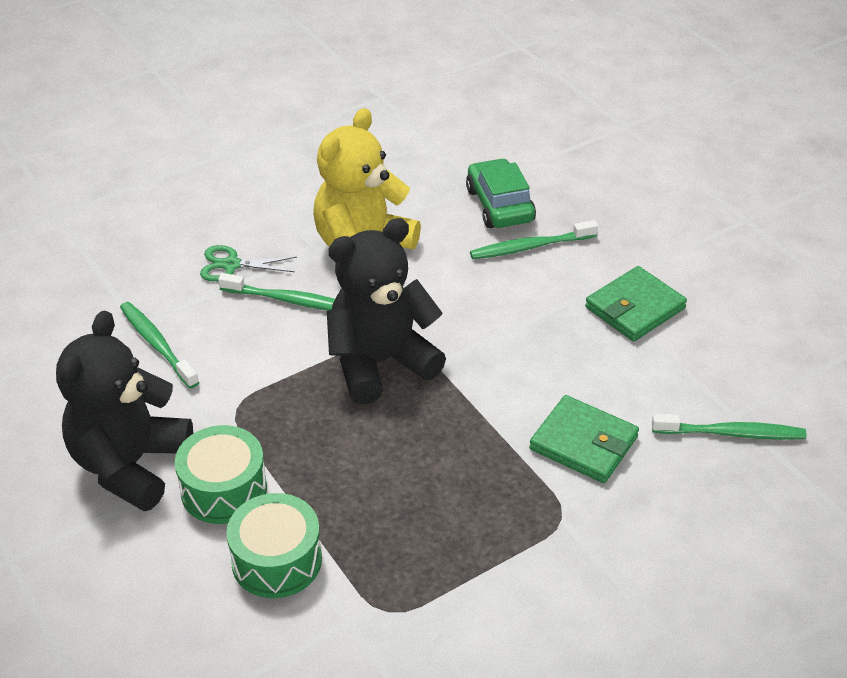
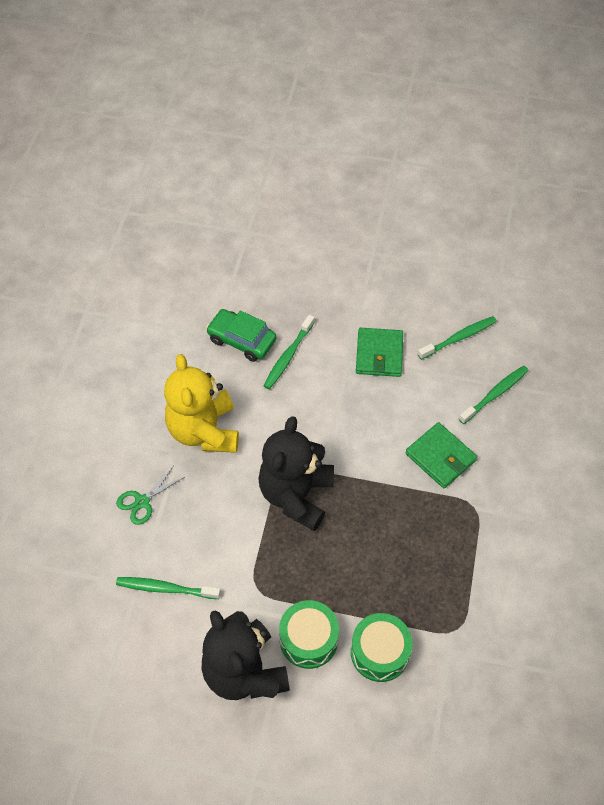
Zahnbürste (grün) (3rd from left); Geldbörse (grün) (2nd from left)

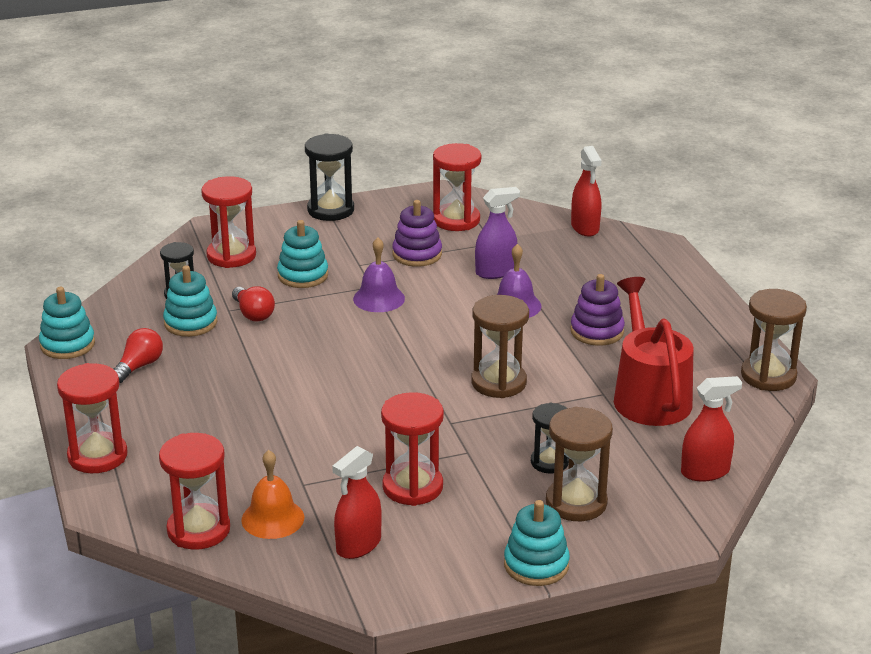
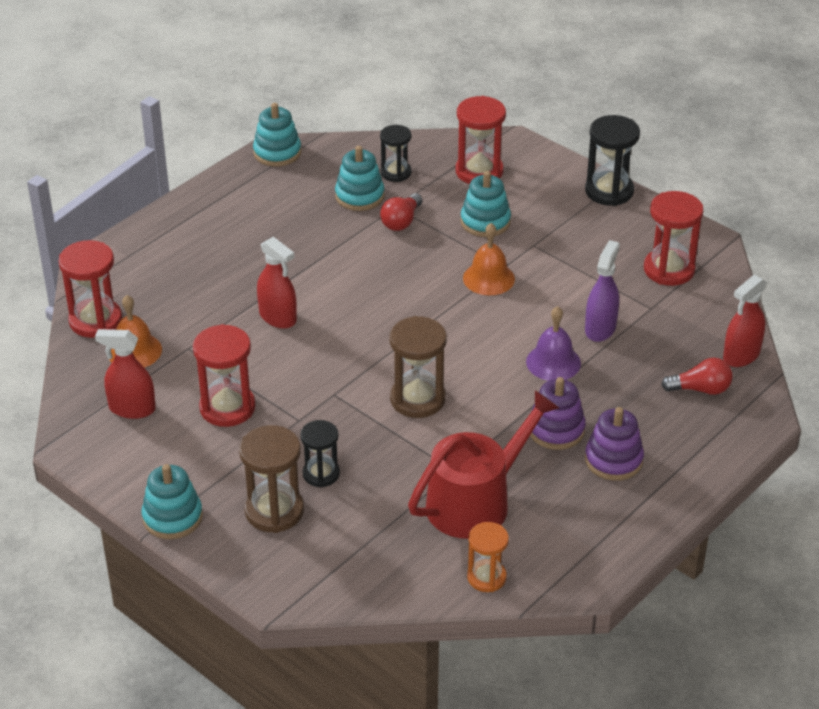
Sanduhr (rot) (1st from left in the first image); Sanduhr (braun) (3rd from left in the first image); Sanduhr (orange); Glühbirne (rot) (2nd from left); Stapelspielzeug (lila) (2nd from left); Sprühflasche (rot) (2nd from left); Glocke (orange) (2nd from left); Sprühflasche (lila)

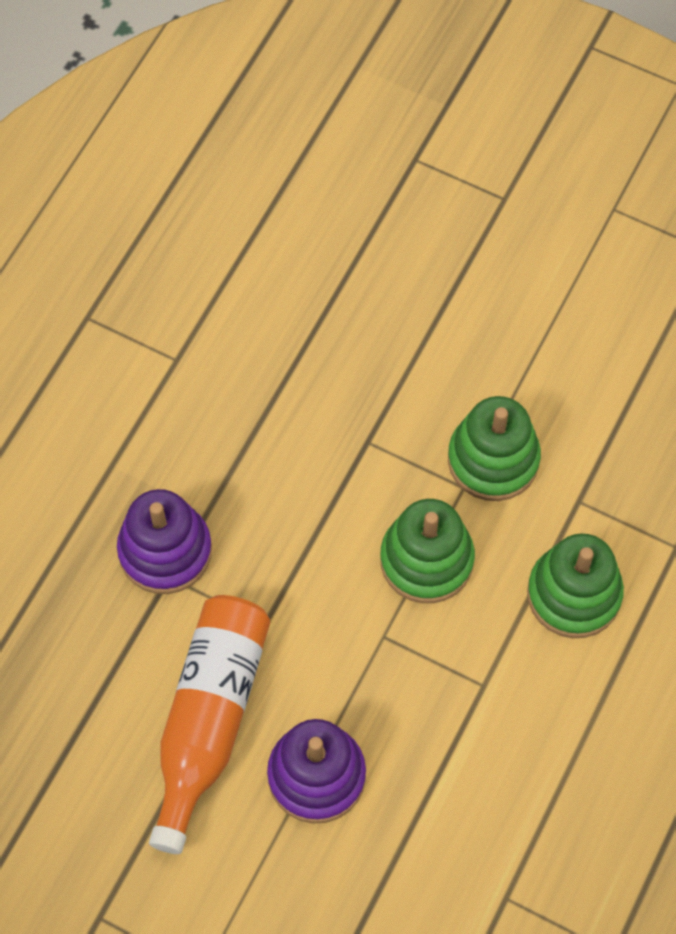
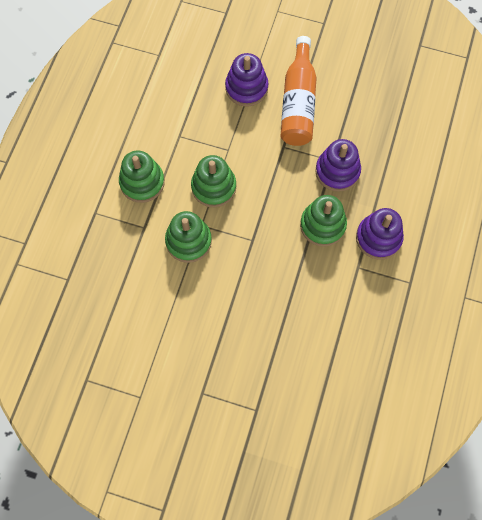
Stapelspielzeug (grün) (4th from left); Stapelspielzeug (lila) (3rd from left)

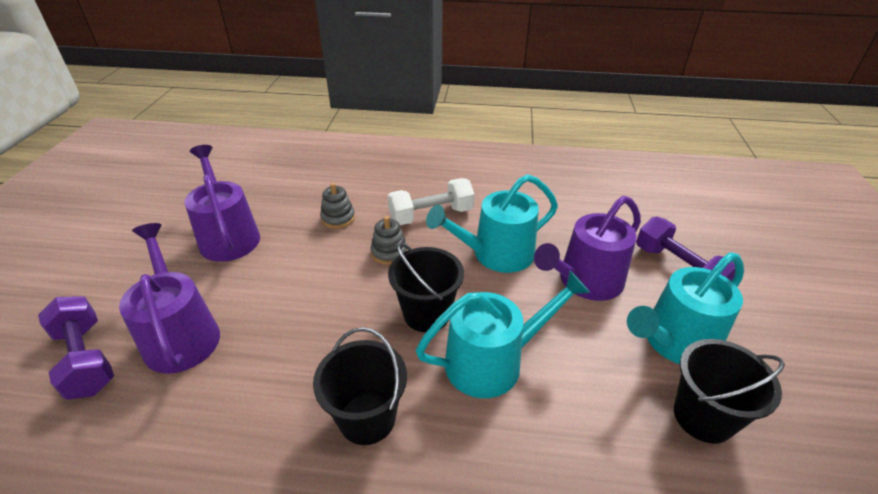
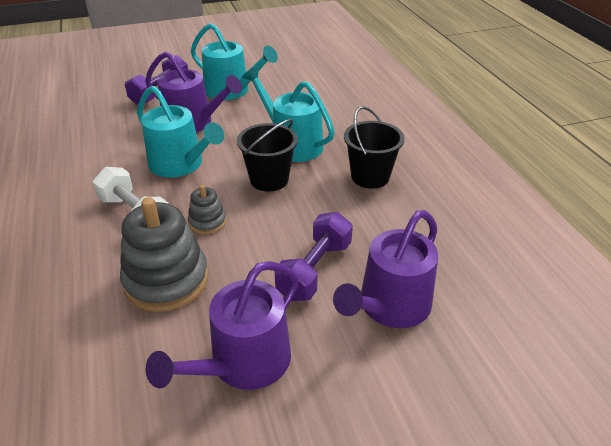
Eimer (schwarz) (3rd from left in the first image); Hantel (lila) (2nd from left); Stapelspielzeug (grau) (1st from left)

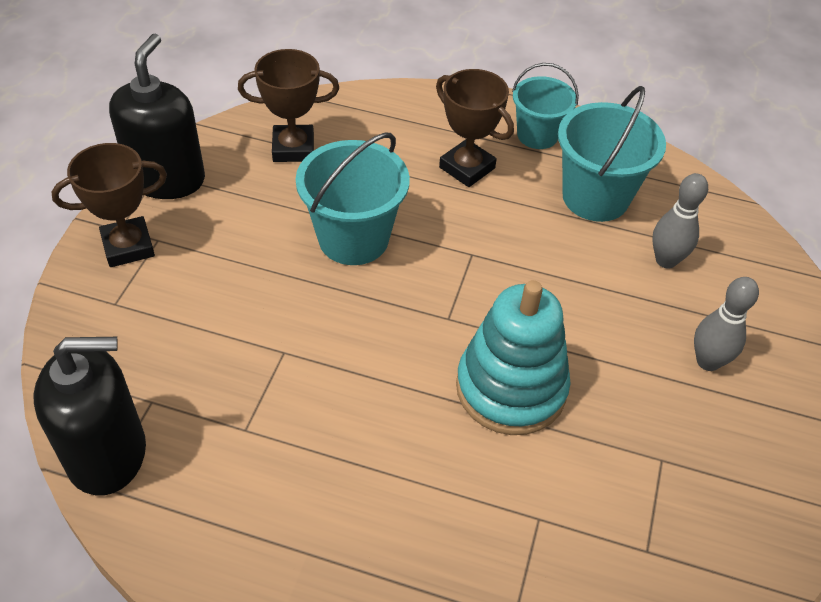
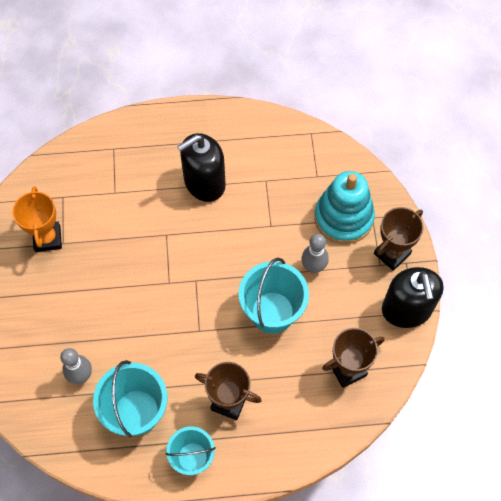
Pokal (orange); Seifenspender (schwarz) (1st from left); Stapelspielzeug (türkis); Bowlingkegel (grau) (2nd from left)

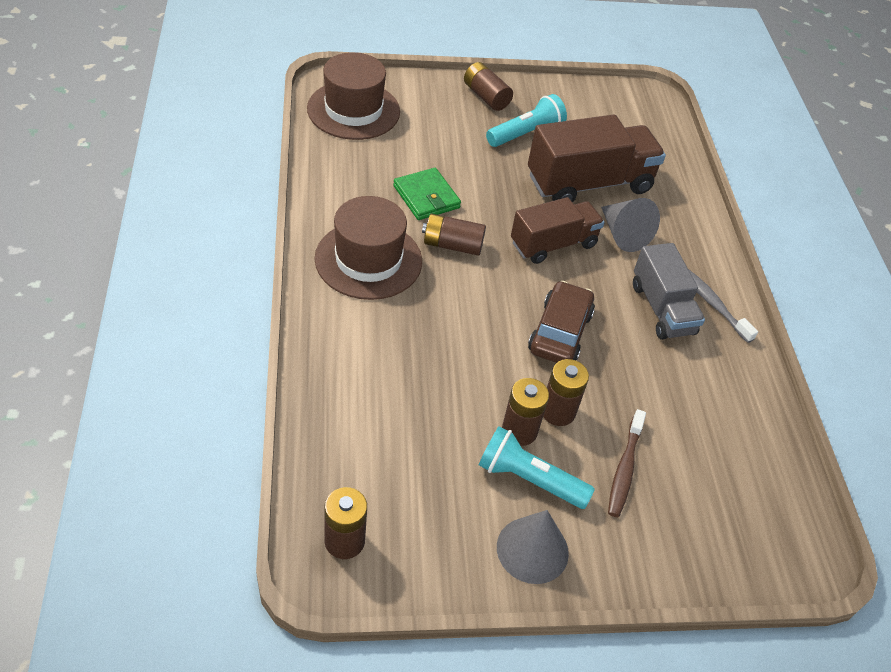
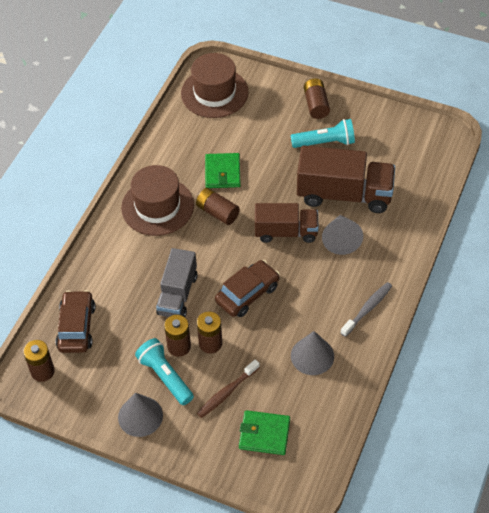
Auto (braun) (1st from left); Geldbörse (grün) (2nd from left); Kegel (grau) (2nd from left); Lastwagen (grau); Zahnbürste (grau)

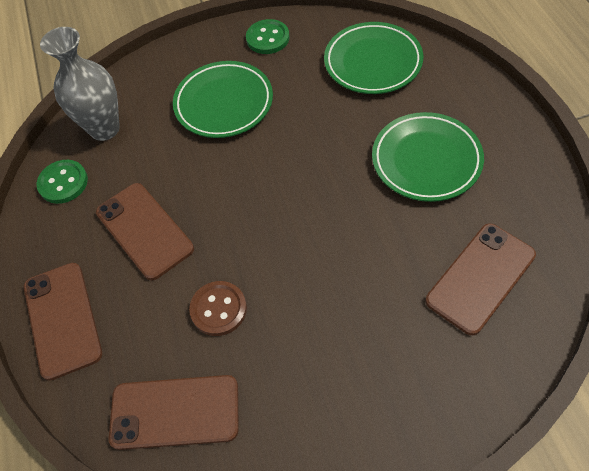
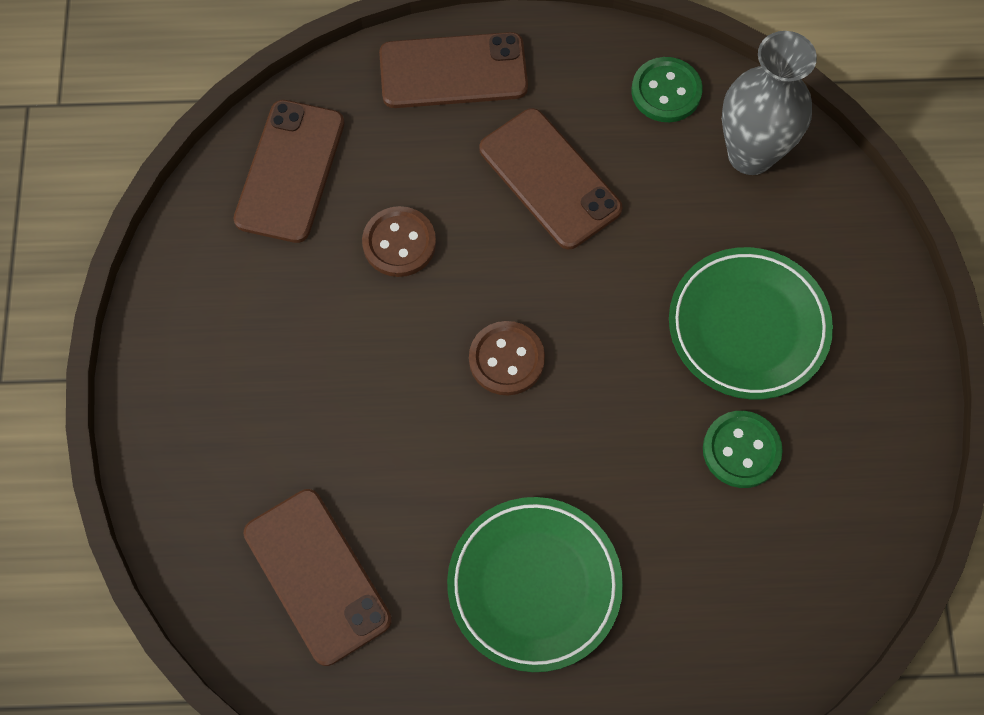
Teller (grün) (2nd from left in the first image); Knopf (braun) (2nd from left); Knopf (grün) (2nd from left); Handy (braun) (4th from left)

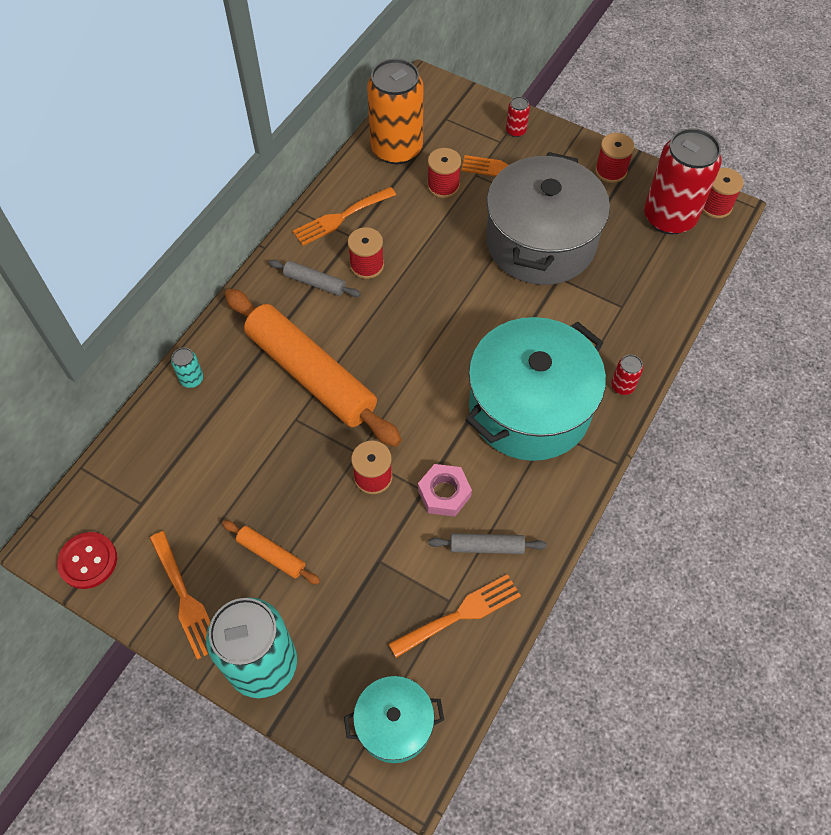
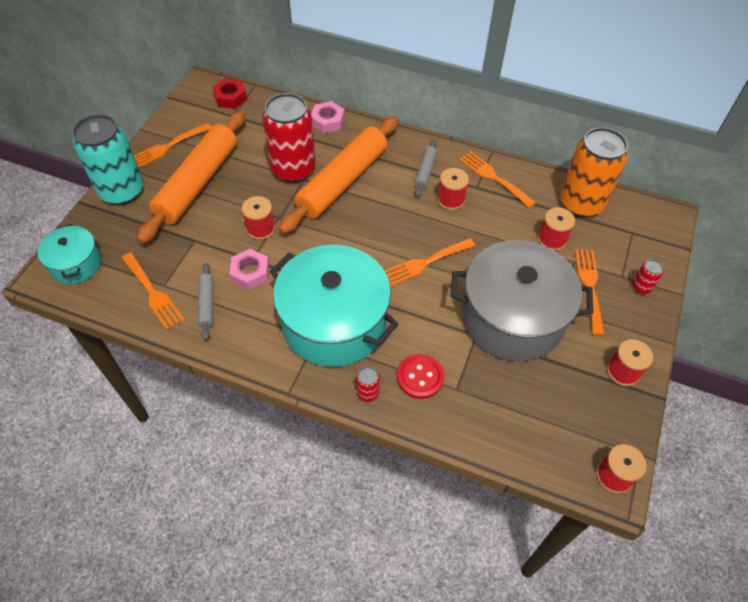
Sechskantmutter (rot); Gabel (orange) (3rd from left); Knopf (rot); Dose (rot) (1st from left); Sechskantmutter (rosa) (2nd from left); Nudelholz (orange) (1st from left)

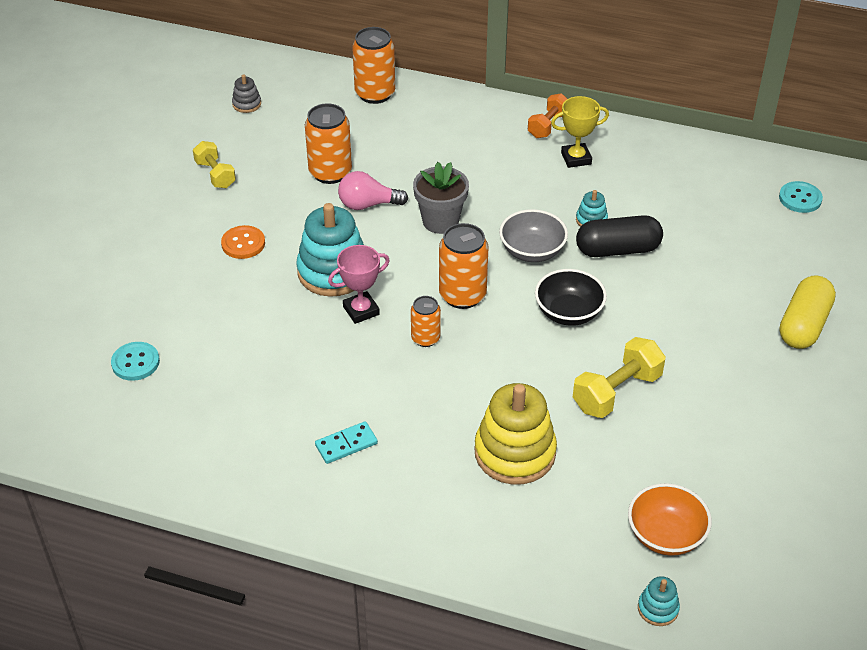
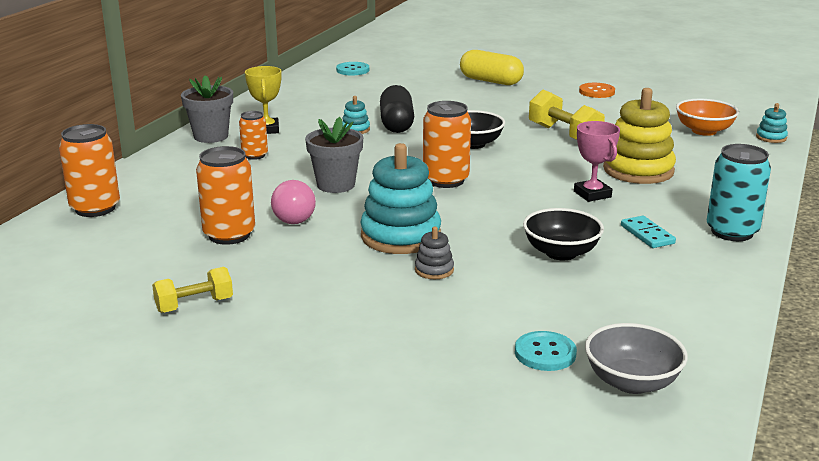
Schüssel (schwarz) (2nd from left); Dose (türkis); Knopf (orange); Stapelspielzeug (grau); Pokal (rosa); Dose (orange) (3rd from left); Schüssel (grau); Blumentopf (grau) (1st from left)

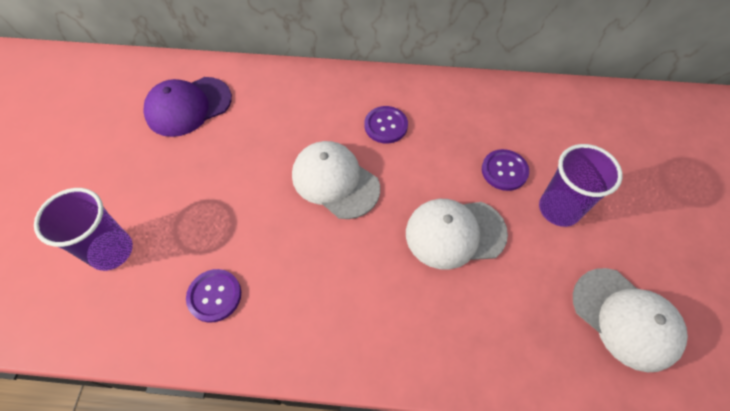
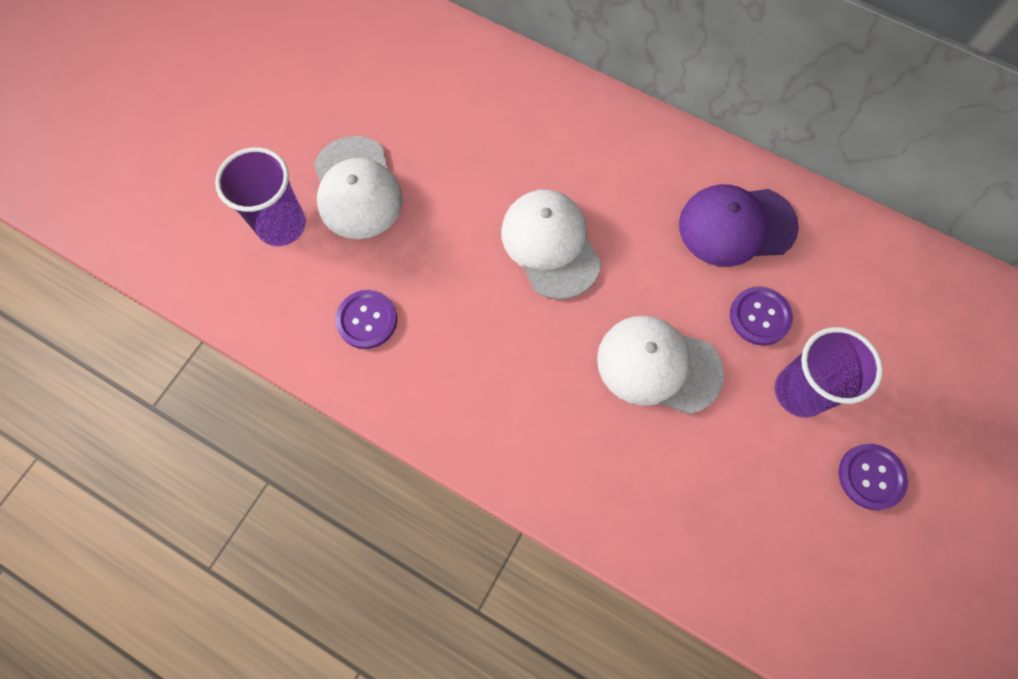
Kappe (lila); Knopf (lila) (3rd from left); Kappe (weiß) (1st from left)

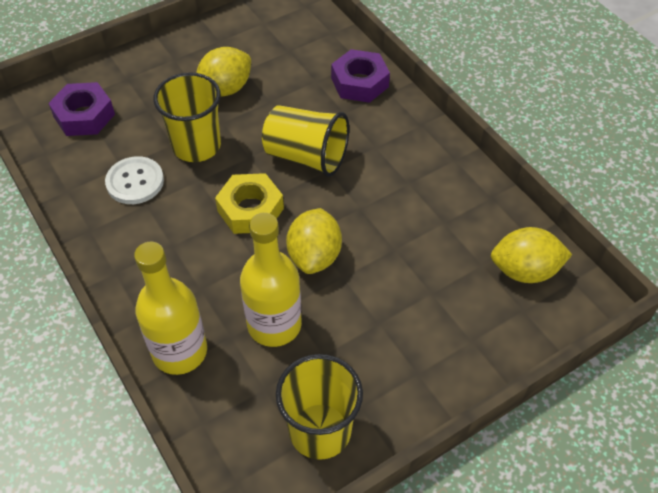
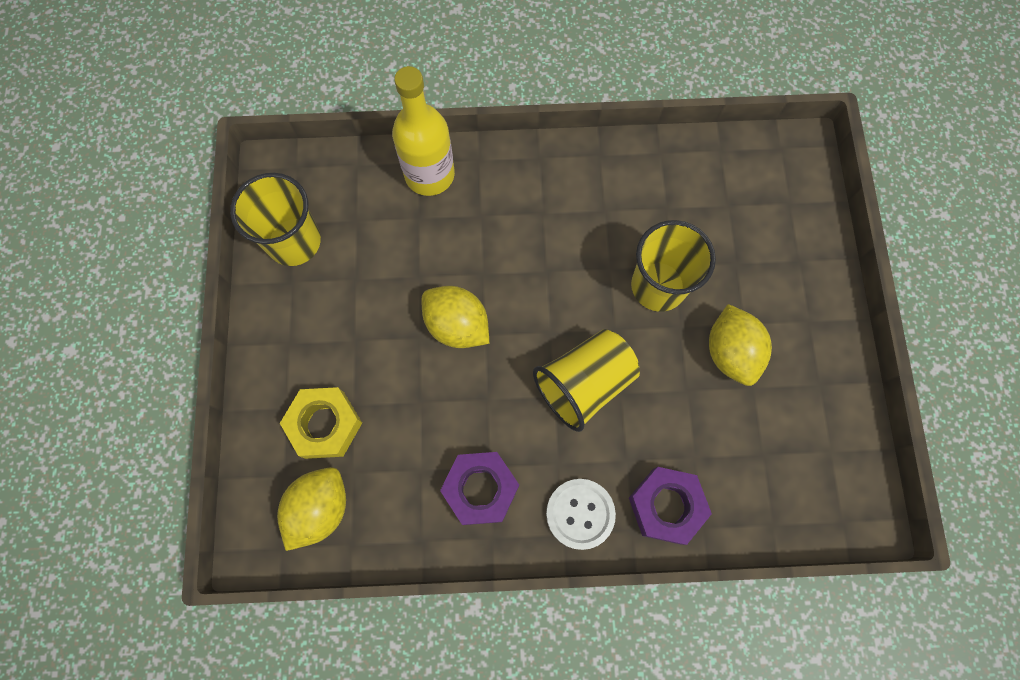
Flasche (gelb) (2nd from left in the first image); Sechskantmutter (lila) (1st from left); Knopf (weiß); Sechskantmutter (gelb)

